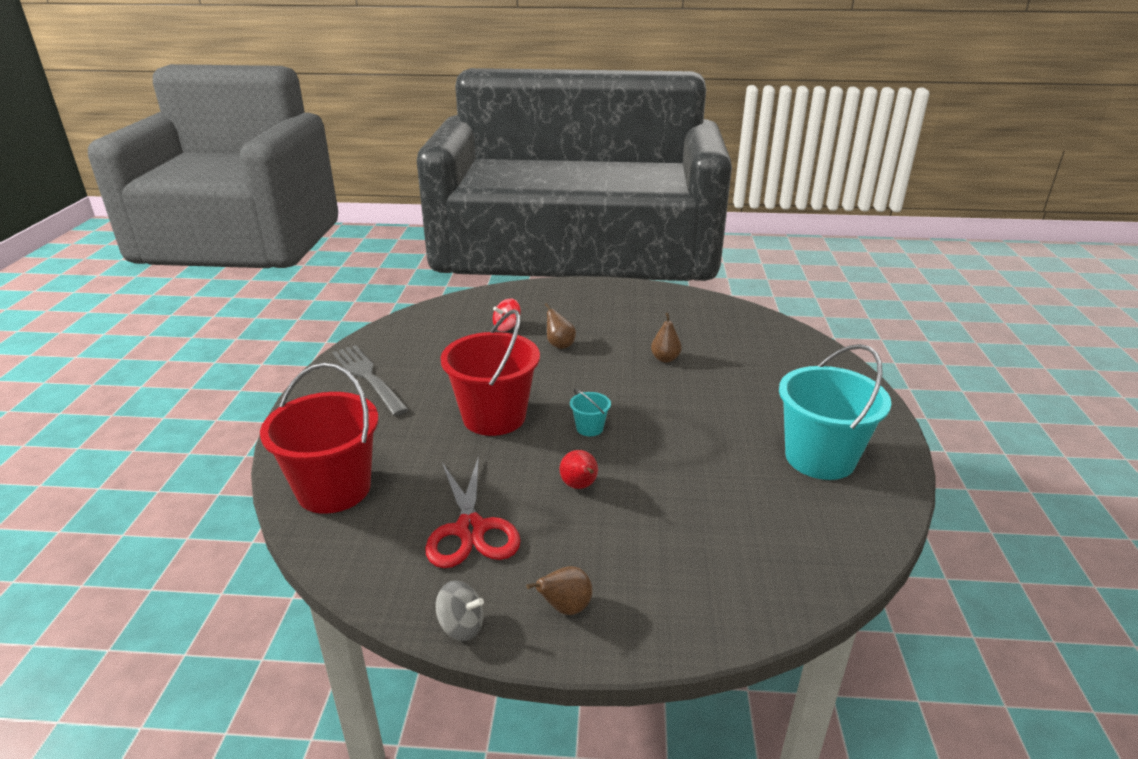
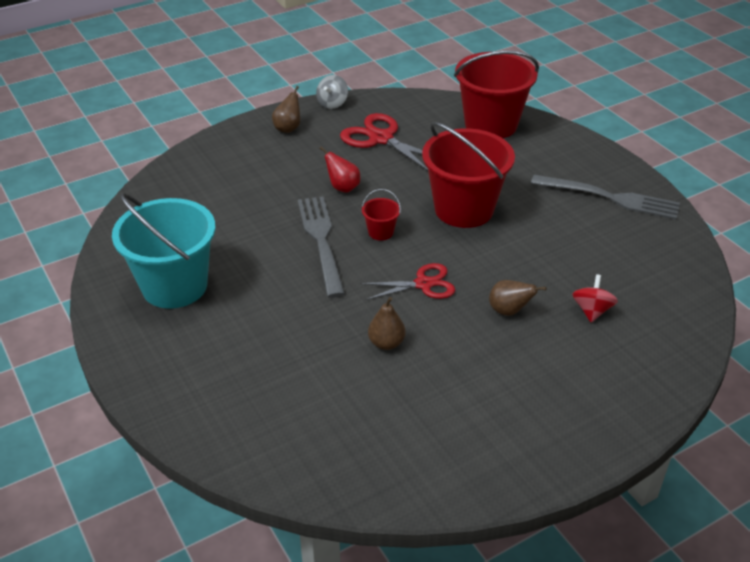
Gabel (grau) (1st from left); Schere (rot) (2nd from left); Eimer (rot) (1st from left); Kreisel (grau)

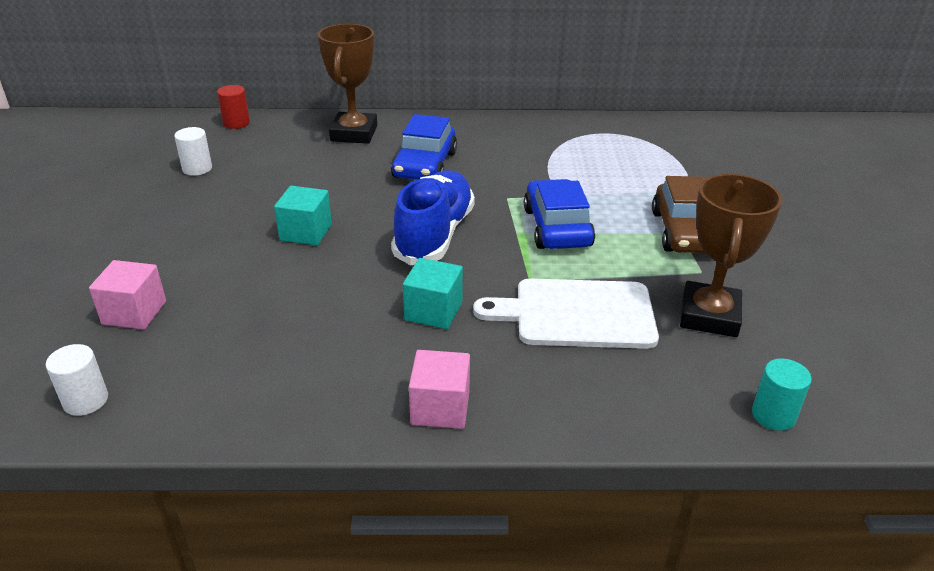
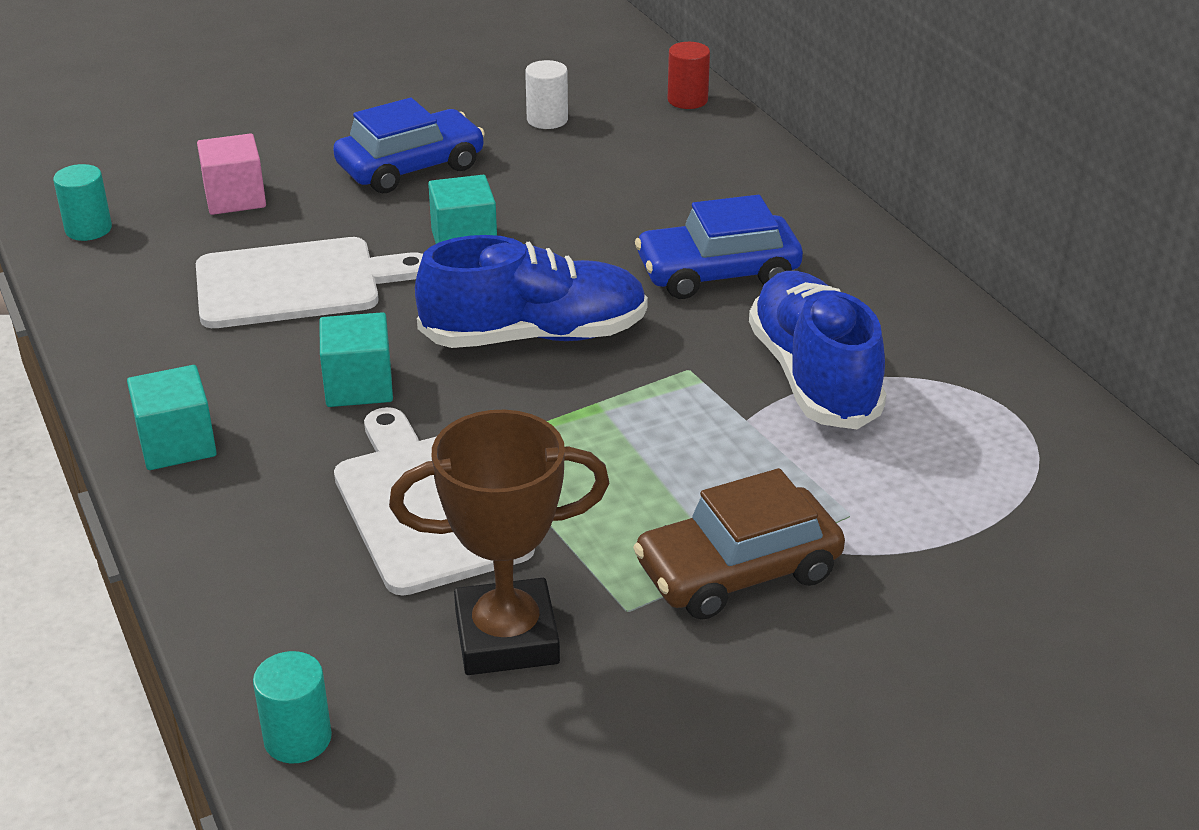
Pokal (braun) (1st from left in the first image); Schneidebrett (weiß) (1st from left); Schuh (blau) (2nd from left); Auto (blau) (1st from left); Vollzylinder (türkis) (1st from left); Kubus (türkis) (1st from left)

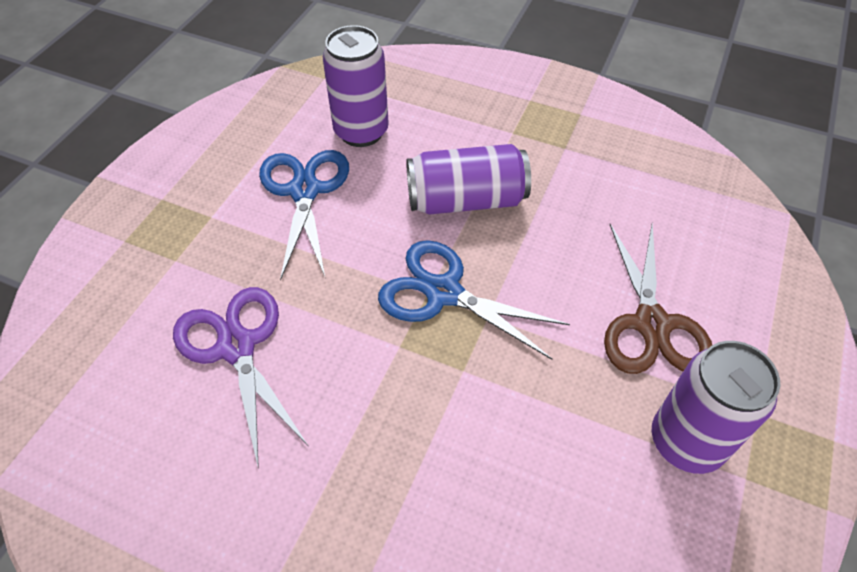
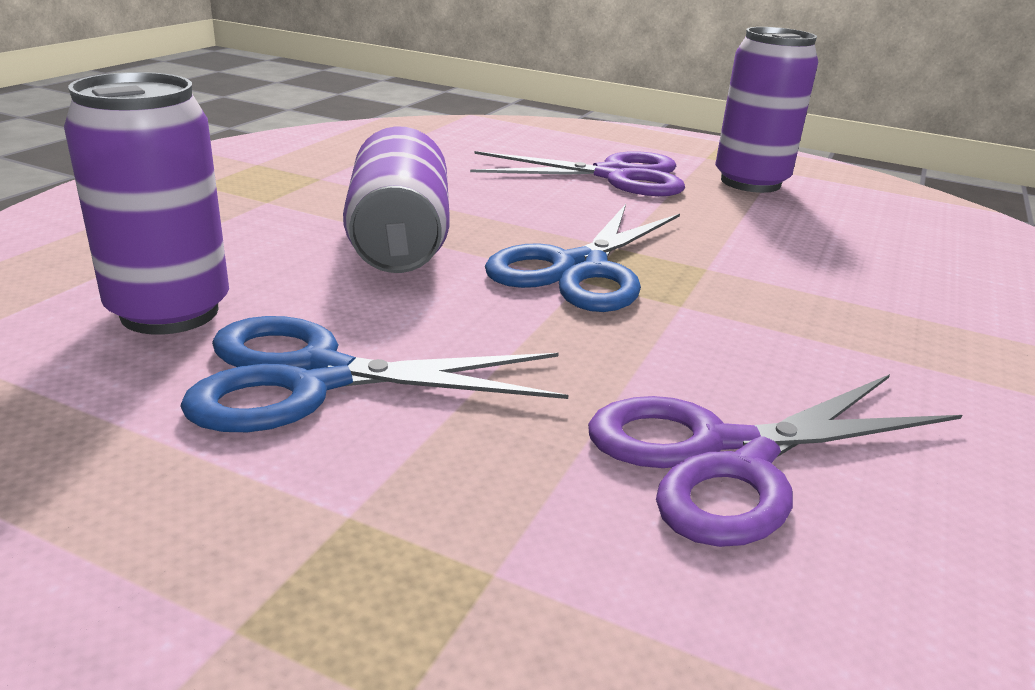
Schere (lila) (1st from left)

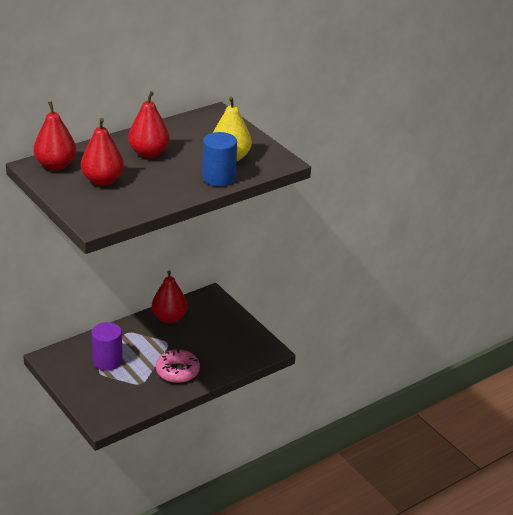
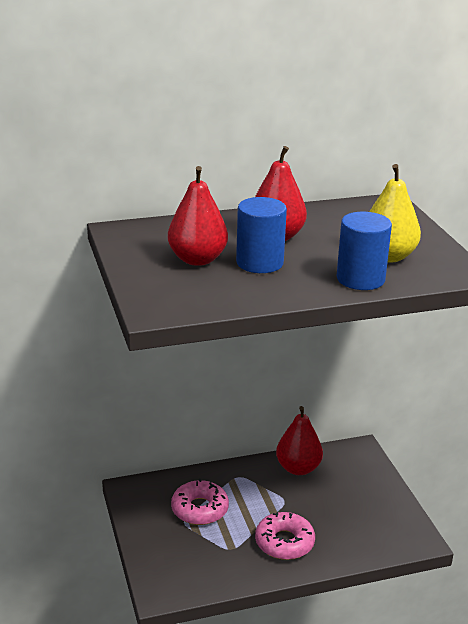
Birne (rot) (1st from left in the first image); Vollzylinder (blau) (1st from left); Donut (rosa) (1st from left)

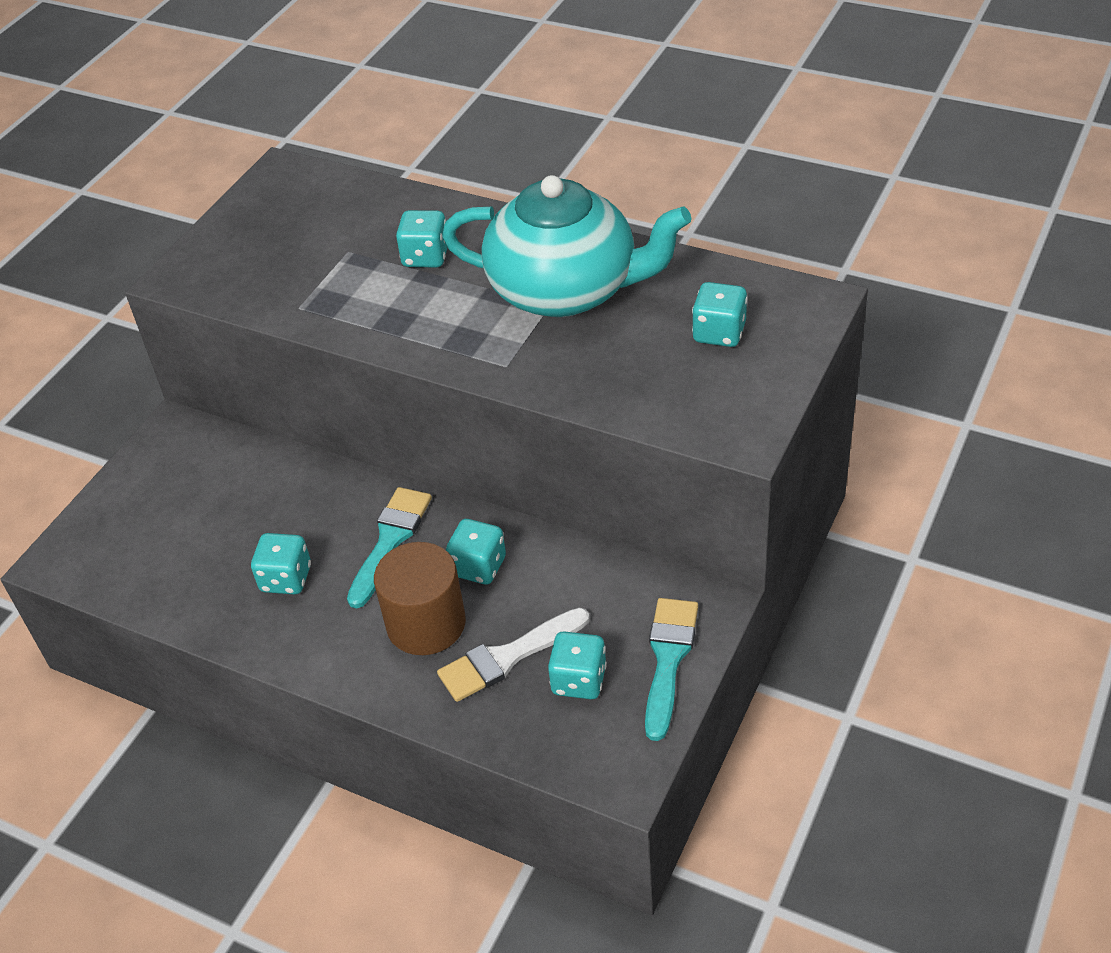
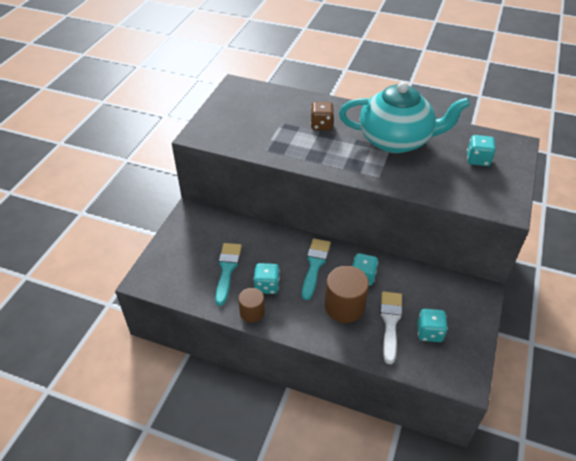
Vollzylinder (braun) (1st from left); Pinsel (türkis) (1st from left); Spielwürfel (braun); Pinsel (weiß)

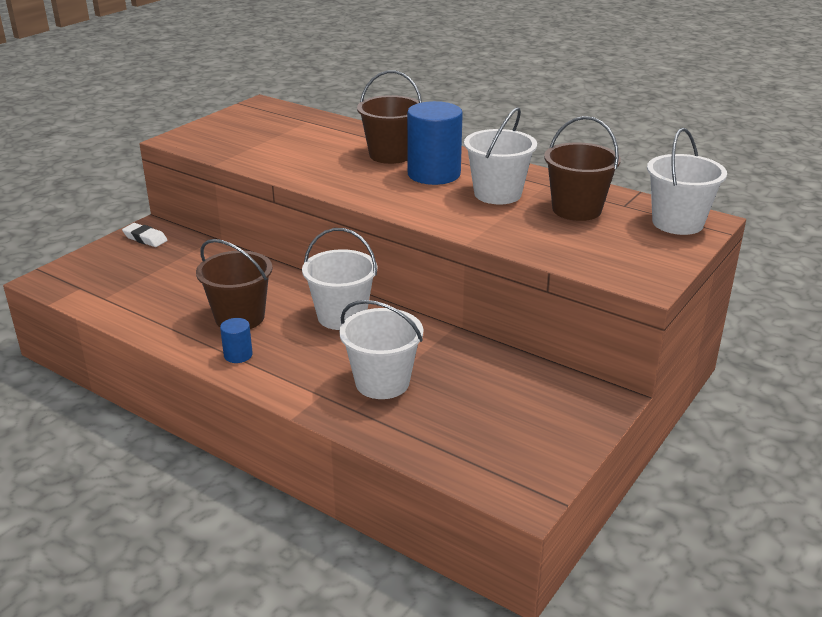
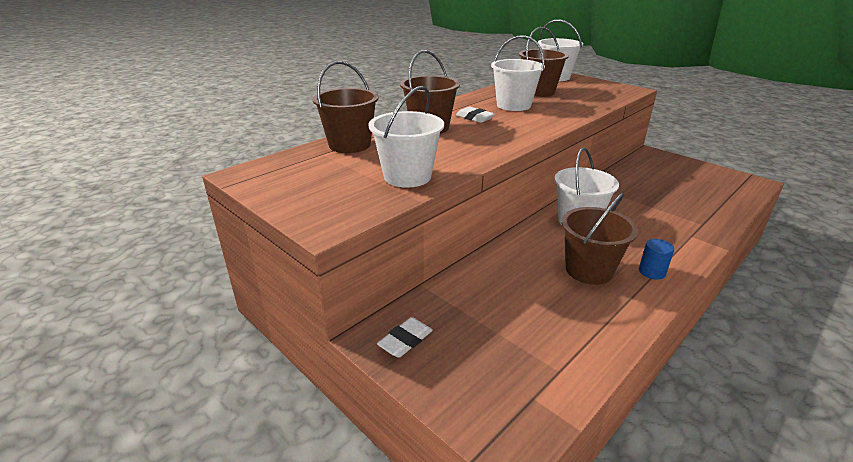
Eimer (braun) (1st from left); Eimer (weiß) (1st from left); Radiergummi (weiß) (2nd from left)

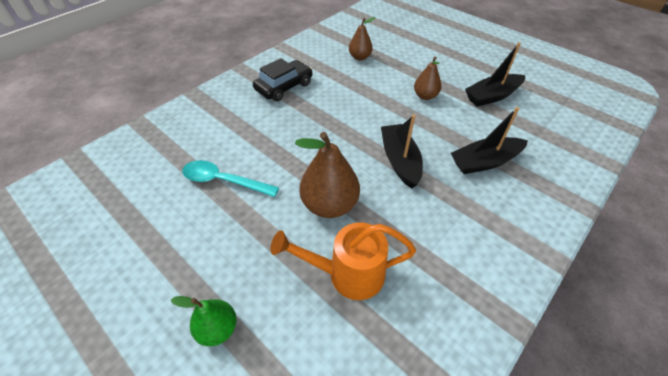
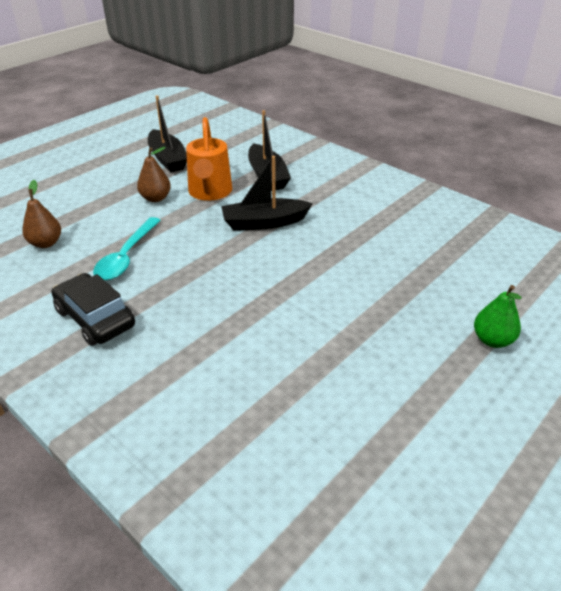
Birne (braun) (1st from left in the first image); Löffel (türkis); Gießkanne (orange)

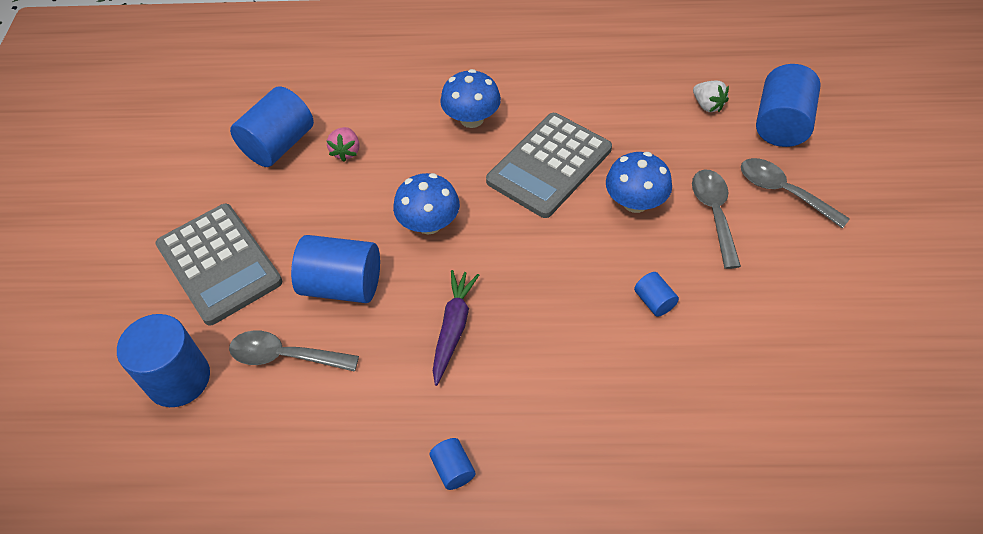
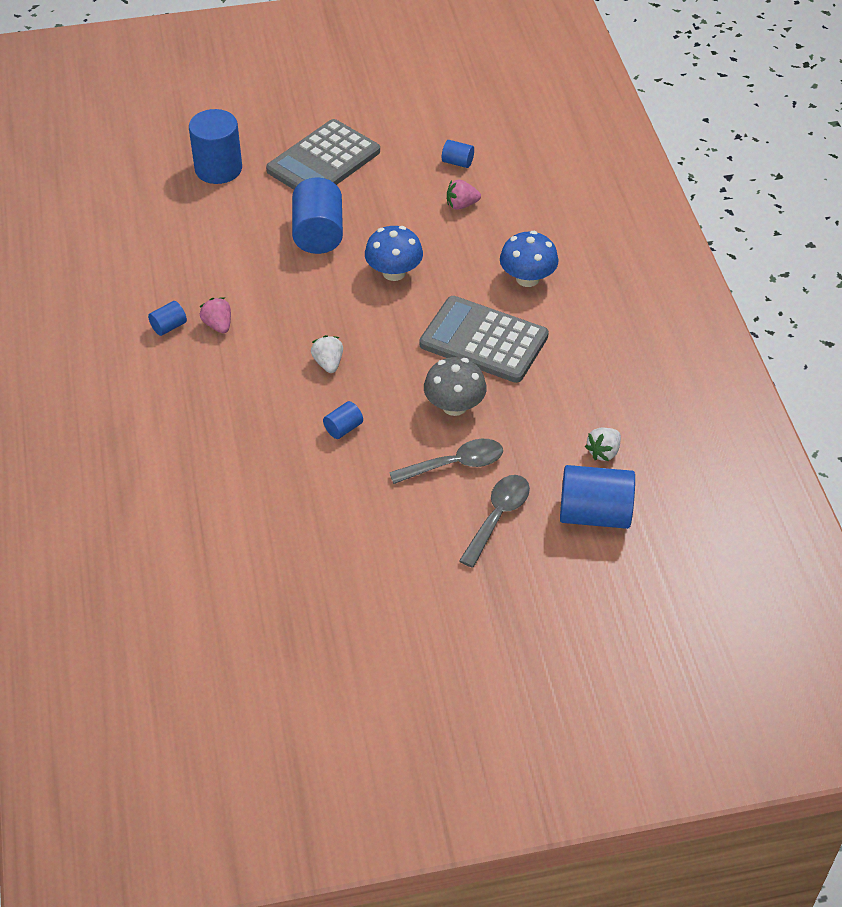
Löffel (grau) (1st from left in the first image); Karotte (lila); Erdbeere (rosa) (1st from left); Erdbeere (weiß) (1st from left); Pilz (grau); Vollzylinder (blau) (5th from left)

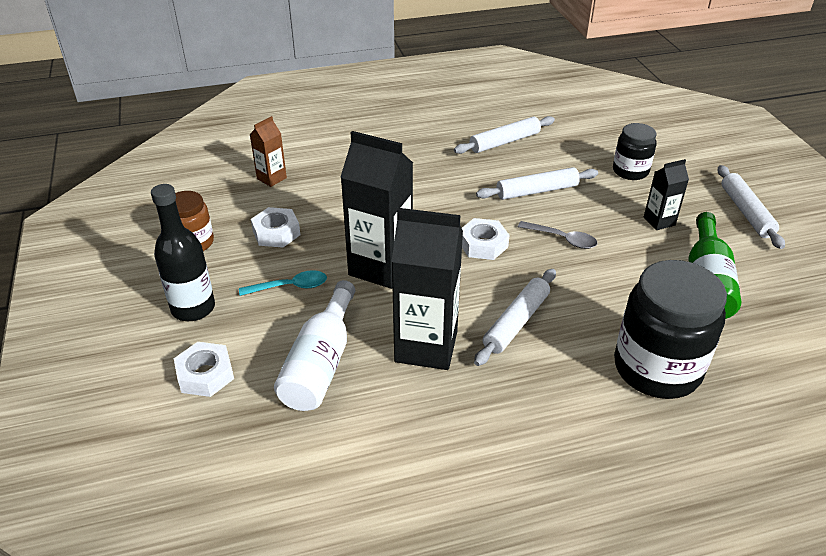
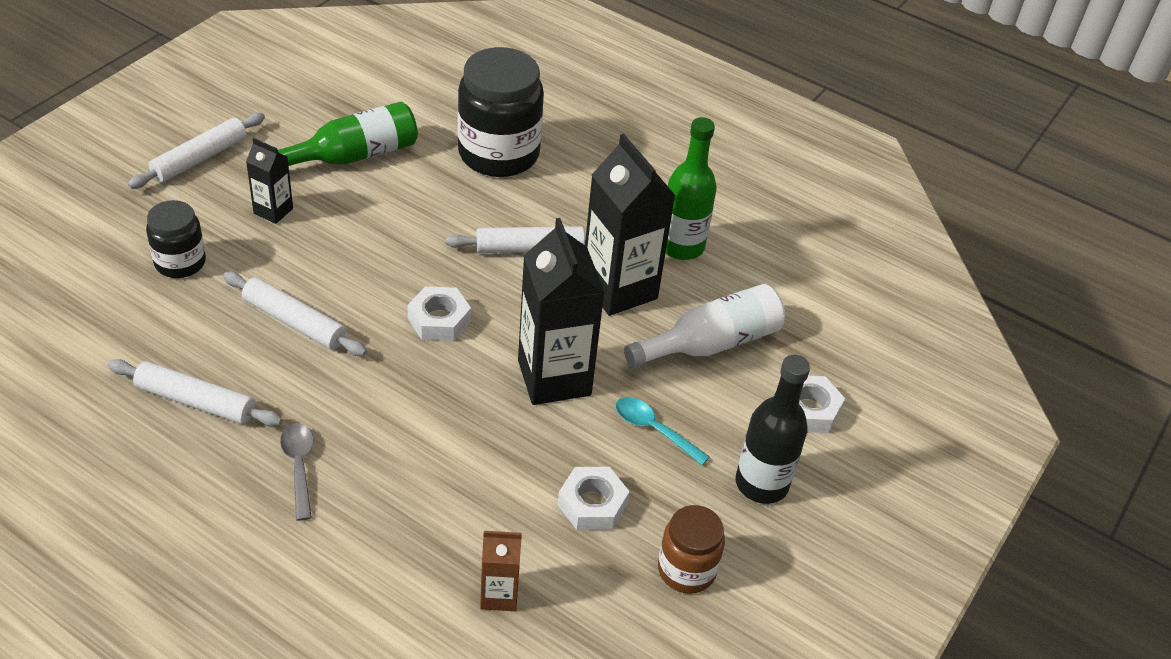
Flasche (grün) (2nd from left); Löffel (grau)

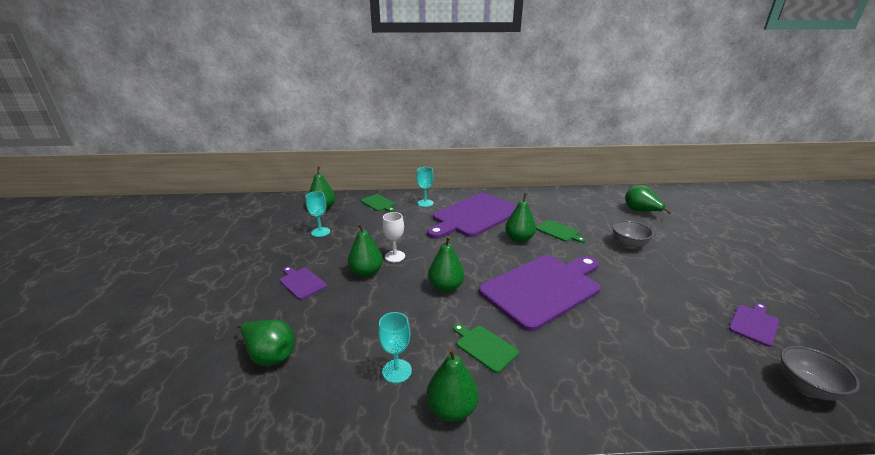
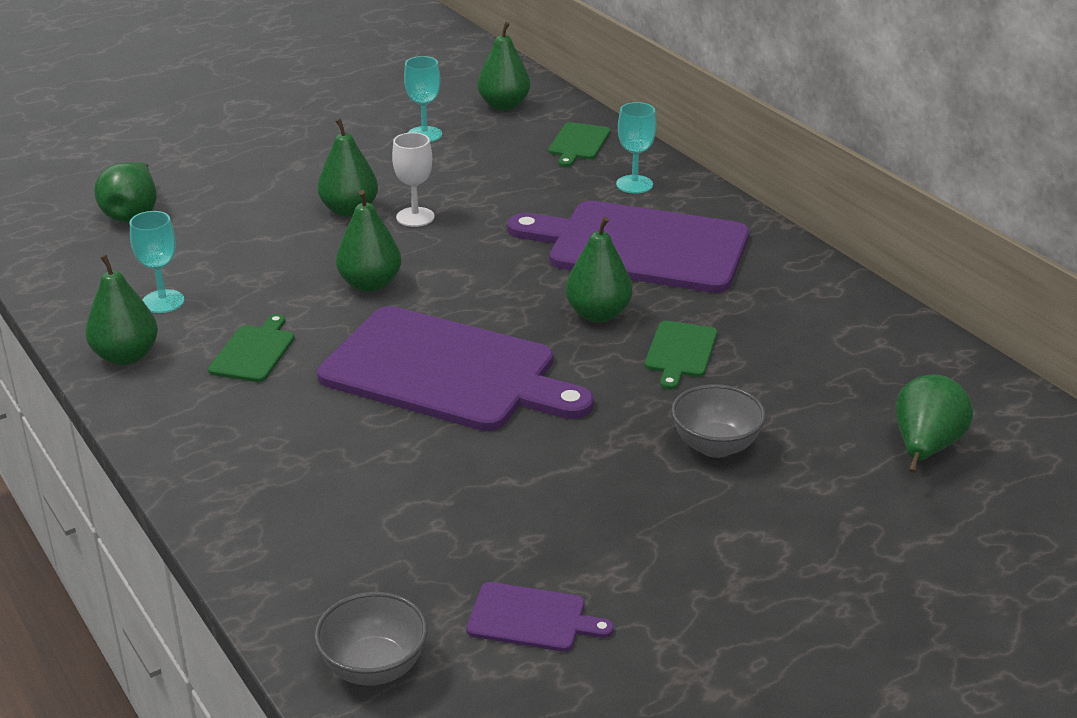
Schneidebrett (lila) (1st from left in the first image)

